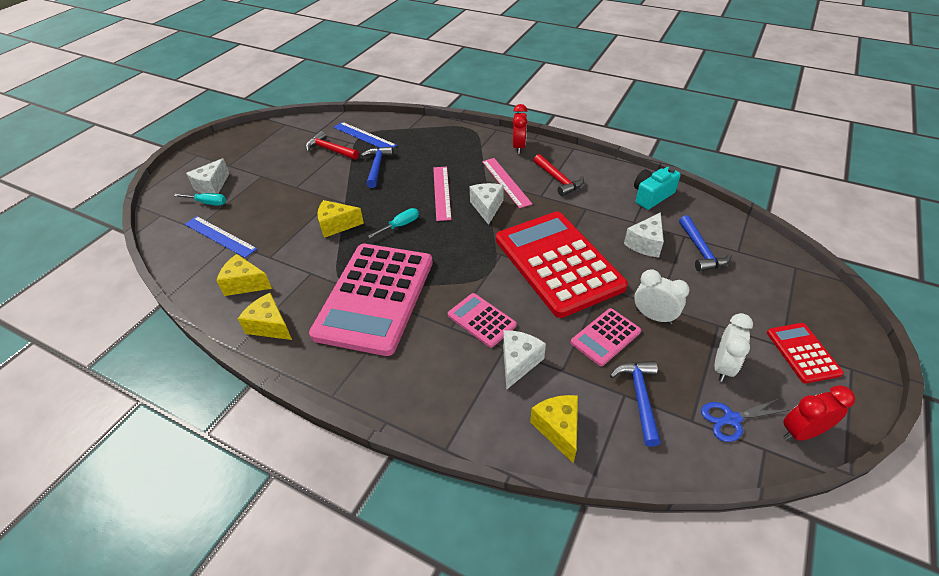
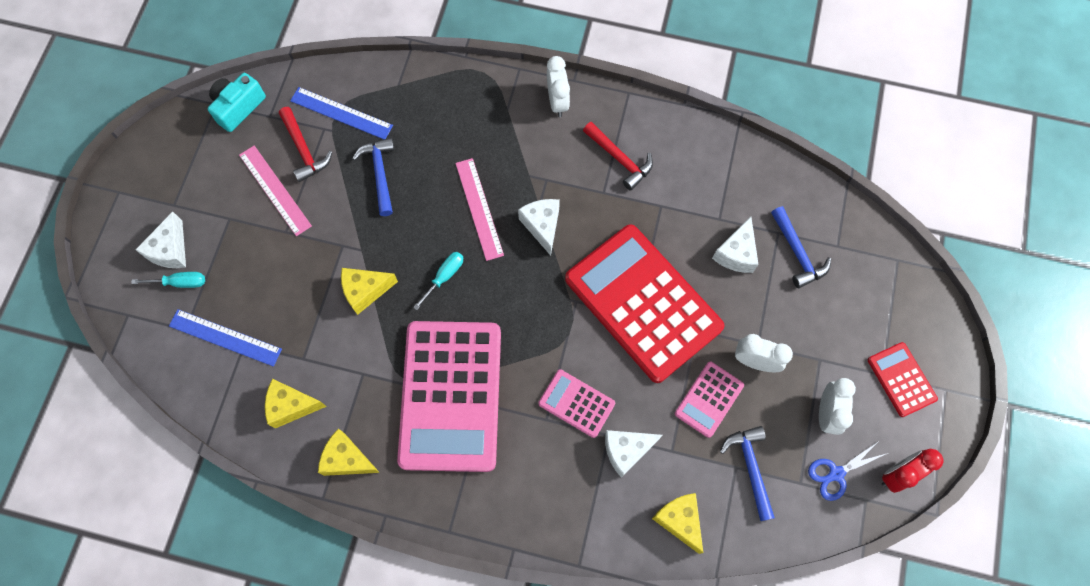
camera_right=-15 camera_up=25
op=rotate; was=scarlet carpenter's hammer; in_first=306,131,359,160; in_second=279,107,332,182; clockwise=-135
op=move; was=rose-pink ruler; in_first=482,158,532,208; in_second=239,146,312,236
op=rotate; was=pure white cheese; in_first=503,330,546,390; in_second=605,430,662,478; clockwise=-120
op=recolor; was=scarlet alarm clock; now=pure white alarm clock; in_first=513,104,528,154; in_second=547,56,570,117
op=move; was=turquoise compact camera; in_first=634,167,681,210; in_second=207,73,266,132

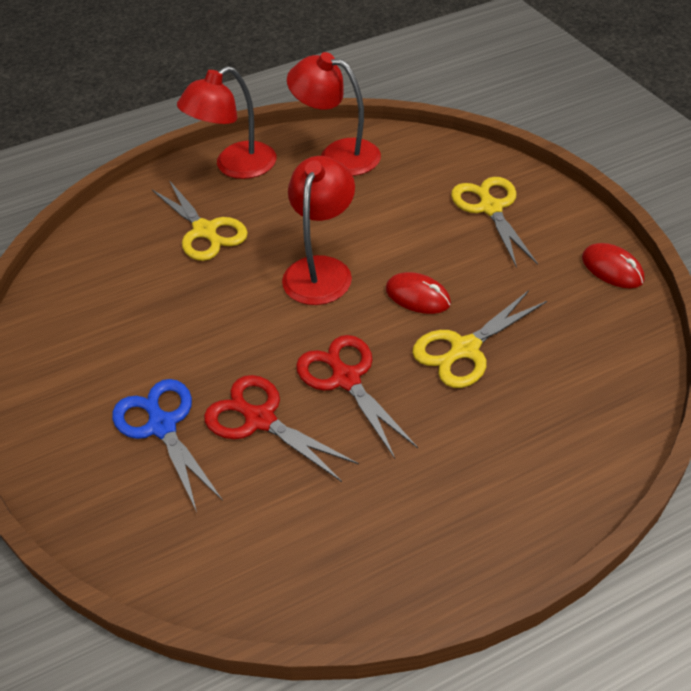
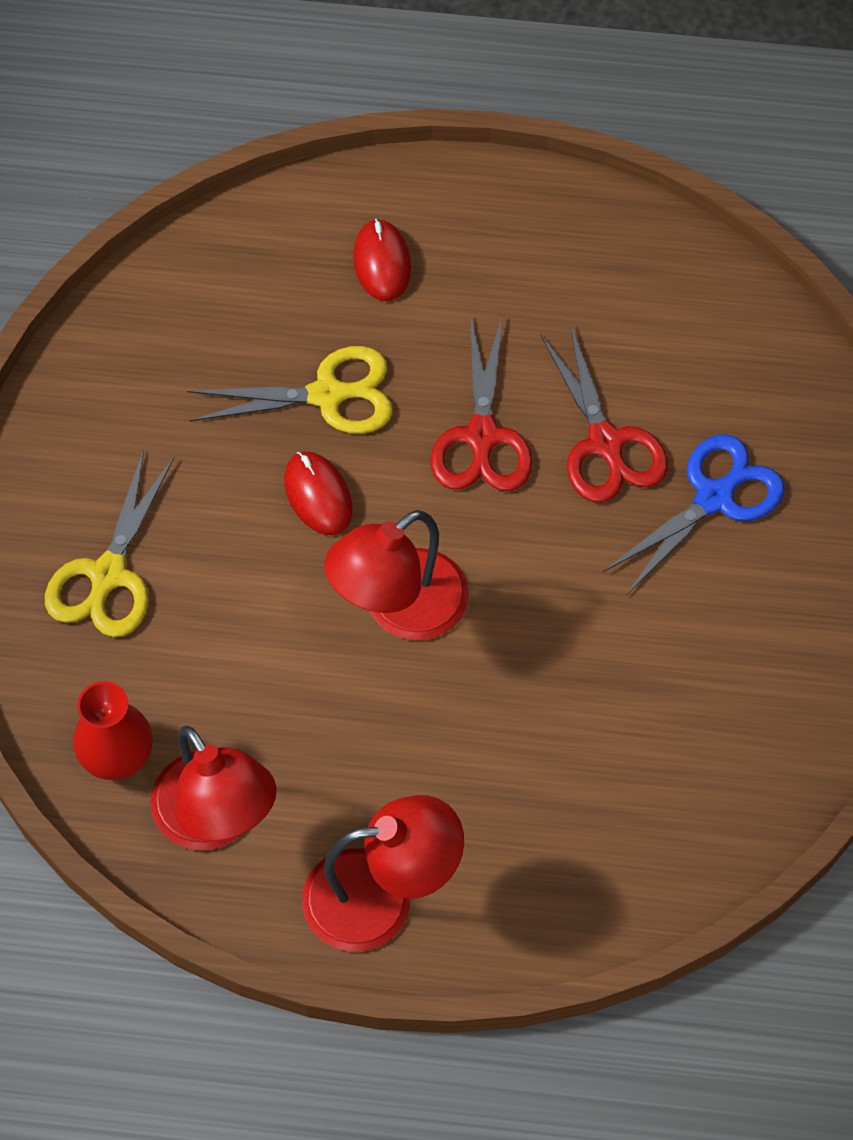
camera_right=-150 camera_up=15
op=rotate; was=blue scissors; in_first=112,379,223,512; in_second=603,435,785,594; clockwise=-135
op=delete; was=golden scissors; in_first=152,180,248,261
op=move; was=scarlet PC mouse; in_first=582,243,644,288; in_second=353,218,411,301
op=insert; now=scarlet tall vase; in_second=73,681,153,780

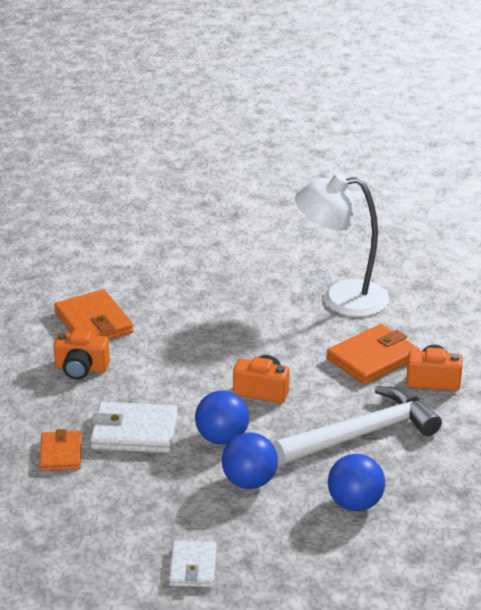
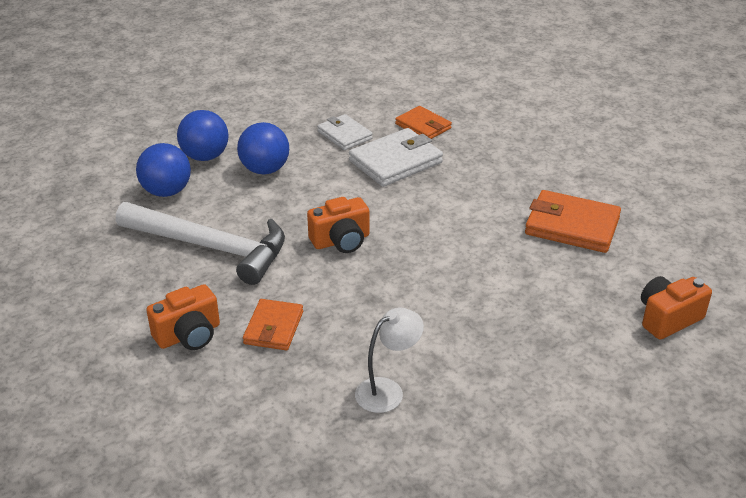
camera_right=140 camera_up=5
op=move; was=orange compact camera; in_first=53,330,110,380; in_second=641,276,712,340
op=move; was=pure white wallet; in_first=169,541,217,587; in_second=317,114,373,150
op=move; was=blue sphere; in_first=195,390,249,445; in_second=177,110,229,161
op=rotate; was=pure white carpenter's hammer; in_first=273,386,442,464; in_second=116,202,285,285; clockwise=-90
op=resize; was=pure white lamp; in_first=295,173,389,317; in_second=355,307,424,413; ratio=0.51
op=resize; was=orange wallet; in_first=327,324,420,385; in_second=243,299,303,350; ratio=0.63

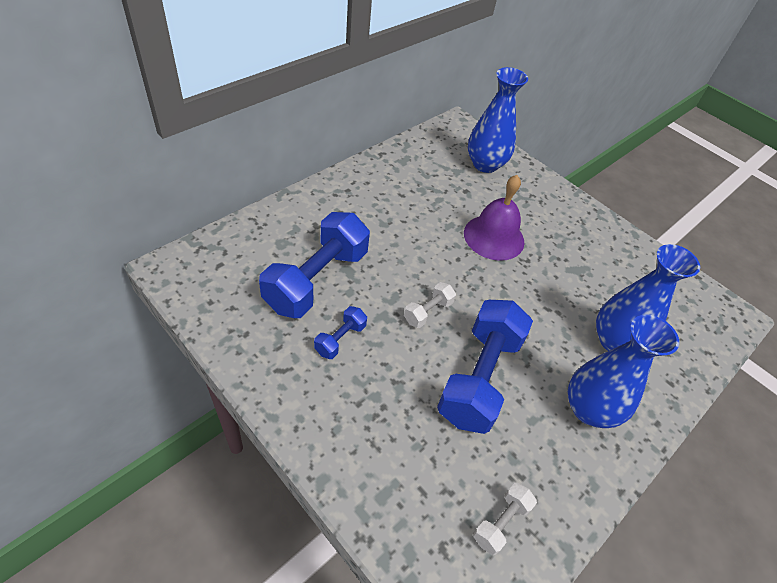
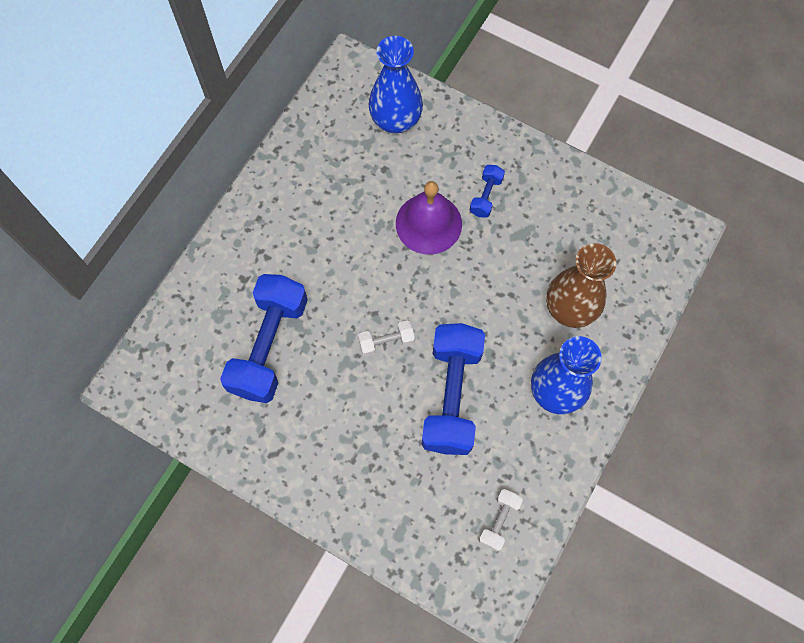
camera_right=-10 camera_up=20
op=move; was=blue free weight; in_first=314,306,367,359; in_second=470,165,505,218
op=rotate; was=pure white free weight; in_first=404,282,456,328; in_second=358,320,415,357; clockwise=45
op=recolor; was=blue tall vase; now=brown tall vase; in_first=596,244,700,351; in_second=546,243,616,328

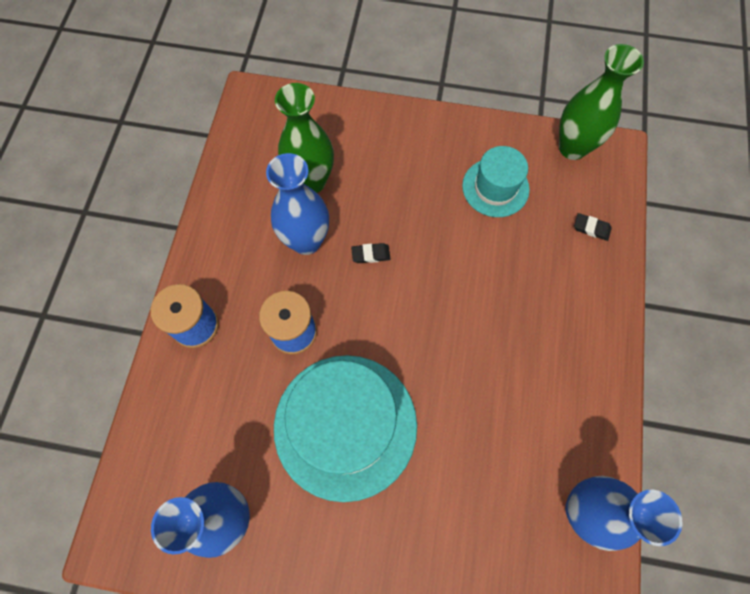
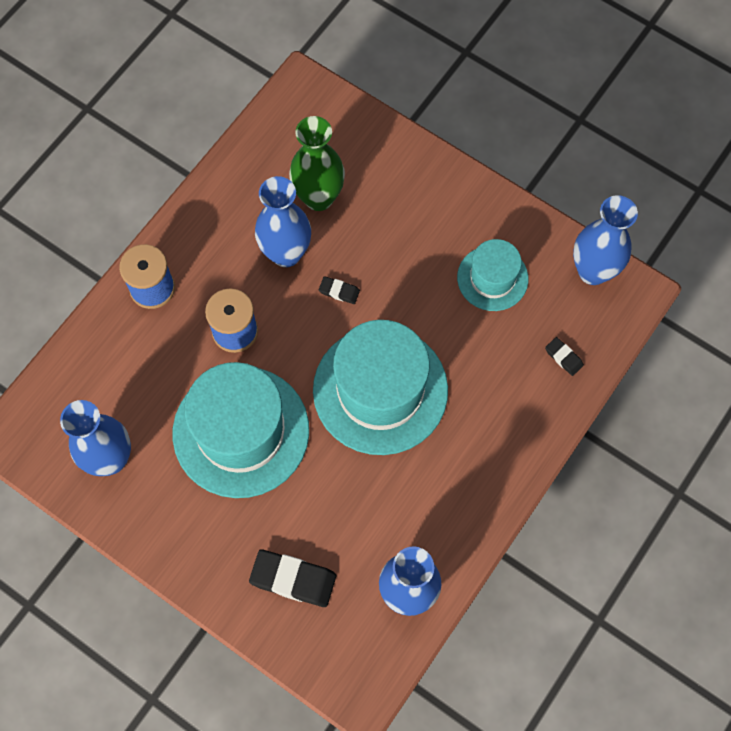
camera_right=25 camera_up=0
op=recolor; was=green tall vase; now=blue tall vase; in_first=559,44,644,160; in_second=573,195,638,285
op=insert; now=black pencil eraser; in_second=249,549,336,607
op=insert; now=turquoise top hat; in_second=313,320,448,455

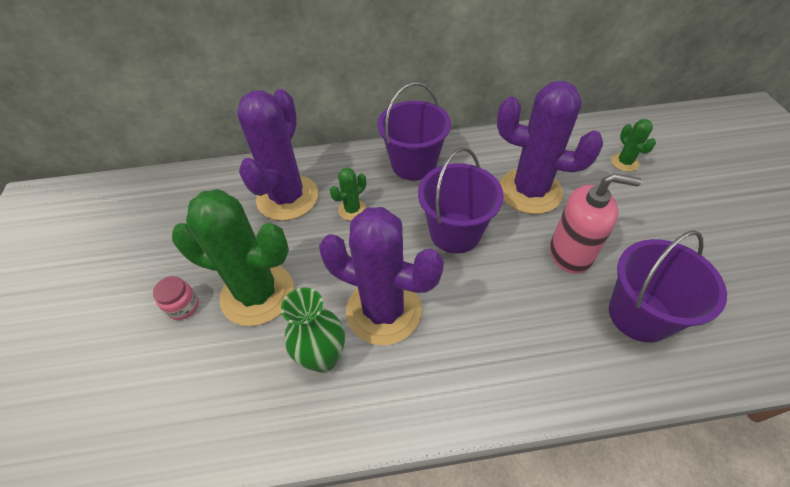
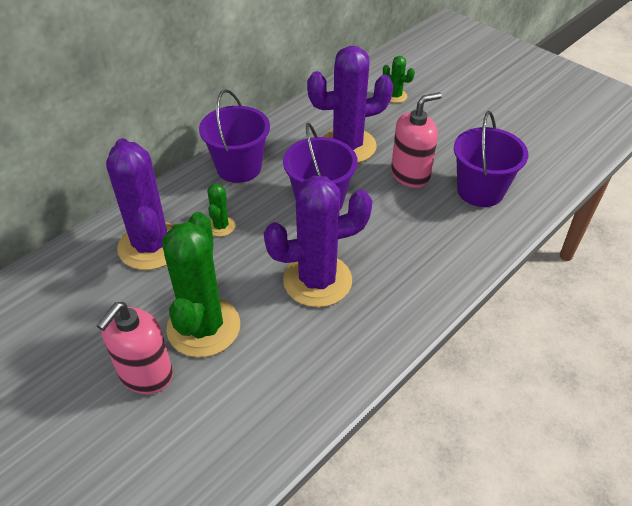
camera_right=-40 camera_up=-5
op=replace; was=rose-pink jam jar; now=rose-pink pump bottle; in_first=153,276,199,320; in_second=97,302,173,394
op=rotate; was=green saguaro cactus; in_first=172,189,294,326; in_second=162,212,240,357; clockwise=-60
op=delete; was=green tall vase; in_first=281,288,345,372

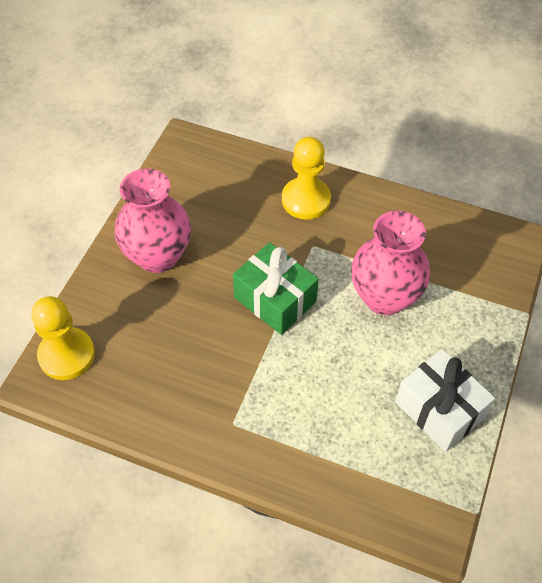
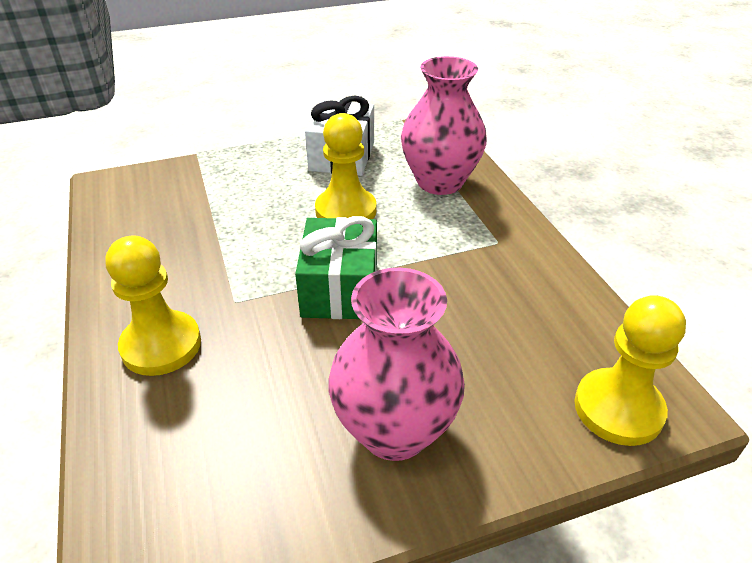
camera_right=-130 camera_up=-15
op=move; was=rose-pink tall vase; in_first=351,211,430,315; in_second=401,56,487,195
op=insert; now=golden chess pawn; in_second=315,113,376,219

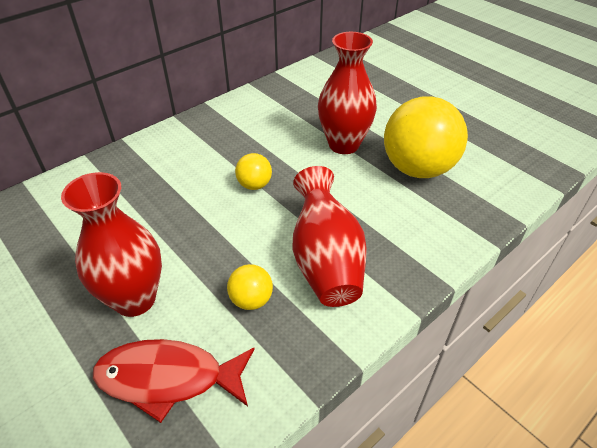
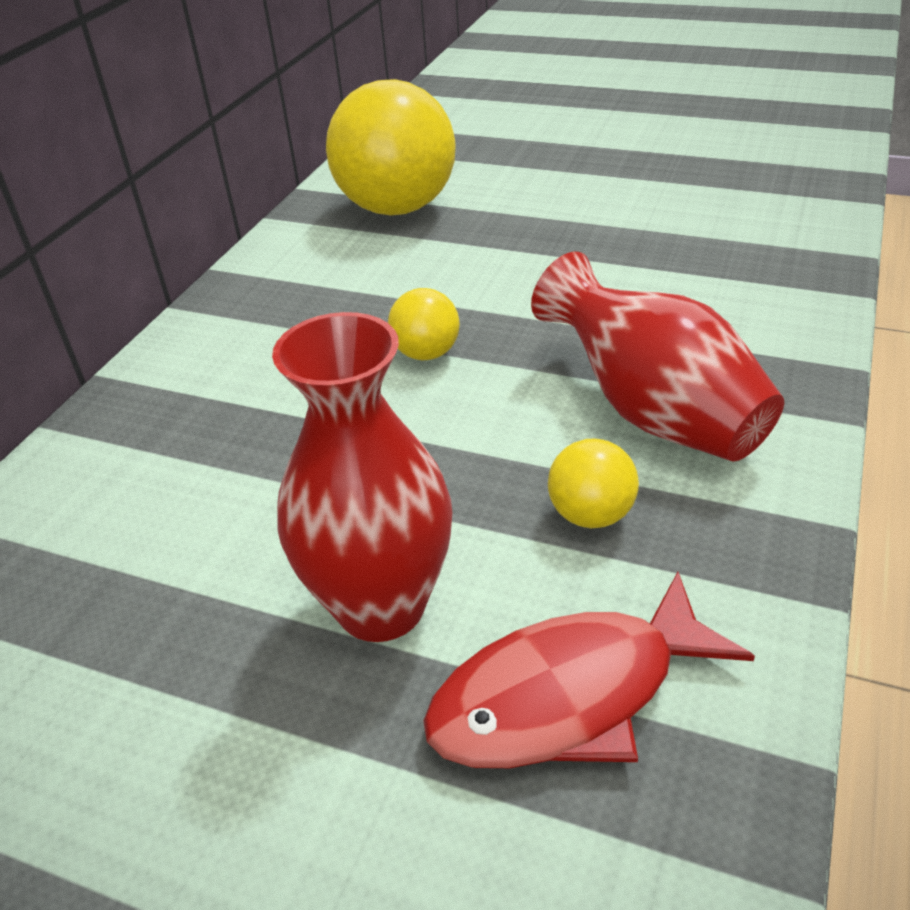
camera_right=-25 camera_up=-5
op=delete; was=scarlet tall vase; in_first=318,32,377,154
op=move; was=golden sphere; in_first=384,96,468,178; in_second=326,79,456,215

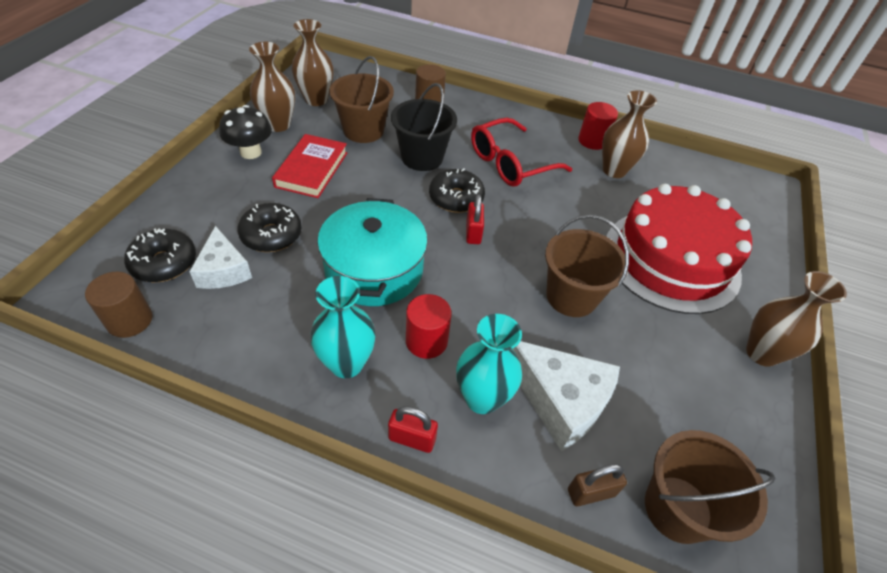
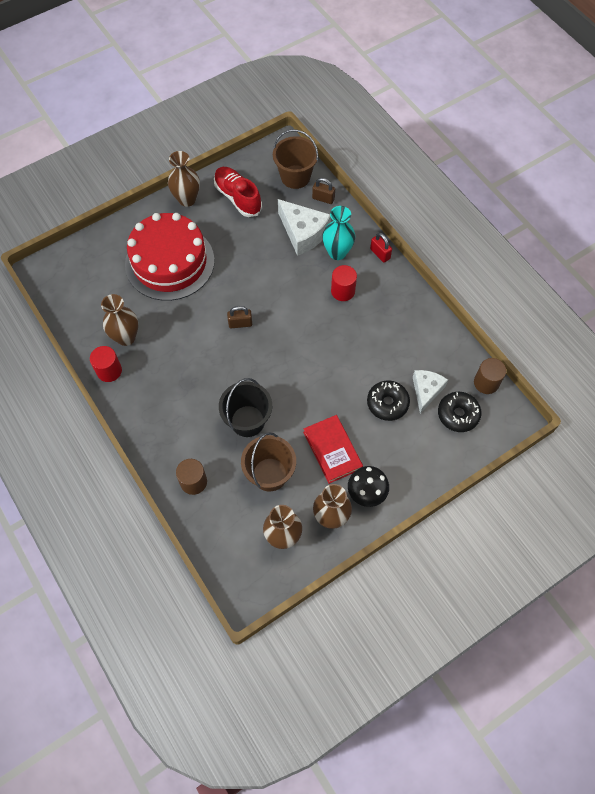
camera_right=-140 camera_up=15
op=rotate; was=scarlet hardback; in_first=272,134,347,198; in_second=303,415,363,484; clockwise=-75
op=delete; was=turquoise tall vase; in_first=310,276,375,378
op=delete; was=turquoise pot; in_first=317,198,428,306
op=delete; was=black doughnut; in_first=429,168,485,213
op=delete; was=scarlet small lock; in_first=466,194,484,244
op=delete; was=scarlet spectacles; in_first=471,118,572,187
op=rotate; was=pure white cheese; in_first=512,341,620,451; in_second=278,199,331,256; clockwise=150
op=delete; was=brown pail; in_first=545,215,629,317
op=insert; now=scarlet lace-up shoe; in_second=214,167,262,217
op=insert; now=brown small lock; in_second=227,306,252,328

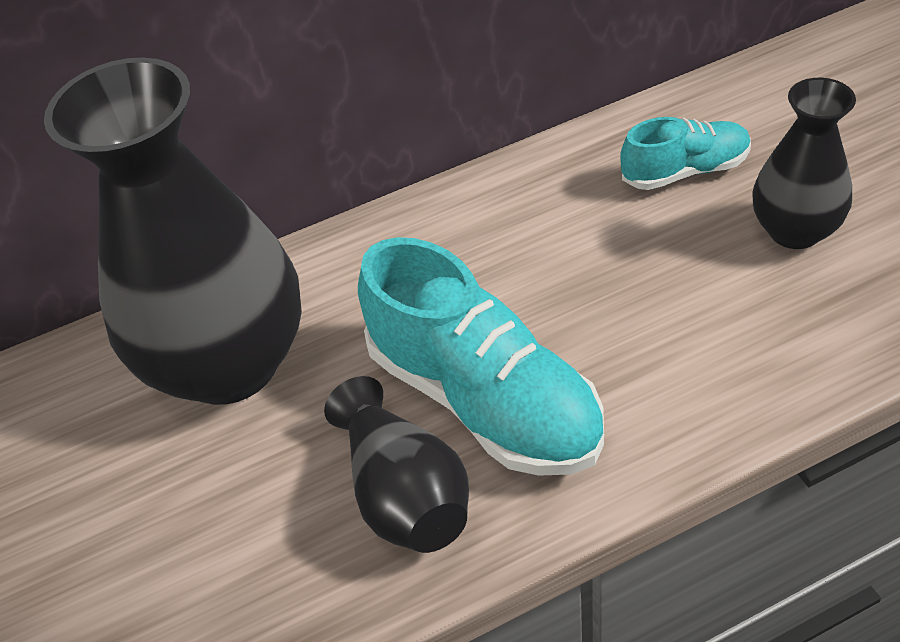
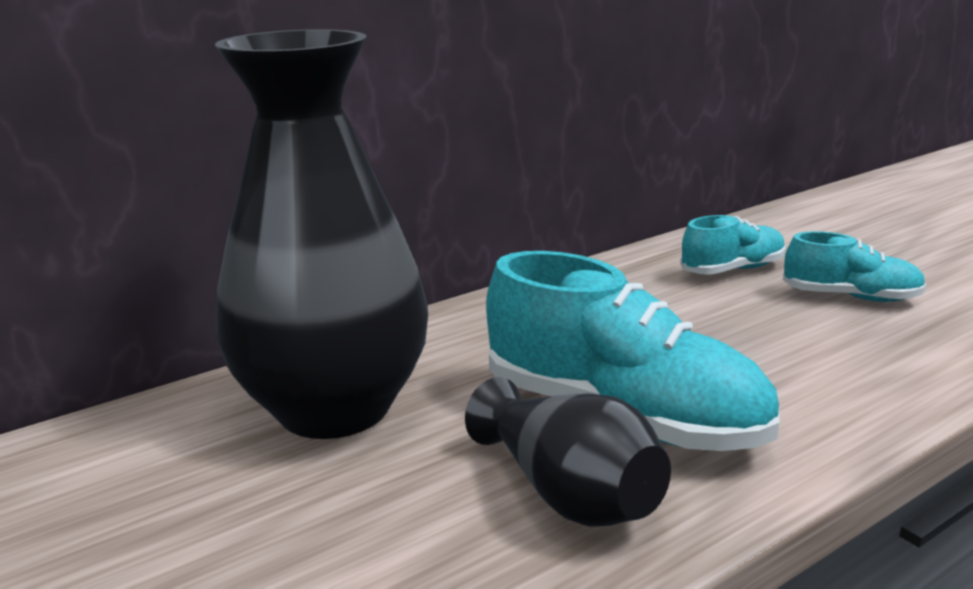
camera_right=-15 camera_up=-25
op=replace; was=black tall vase; now=turquoise lace-up shoe; in_first=752,78,856,249; in_second=783,231,926,302

